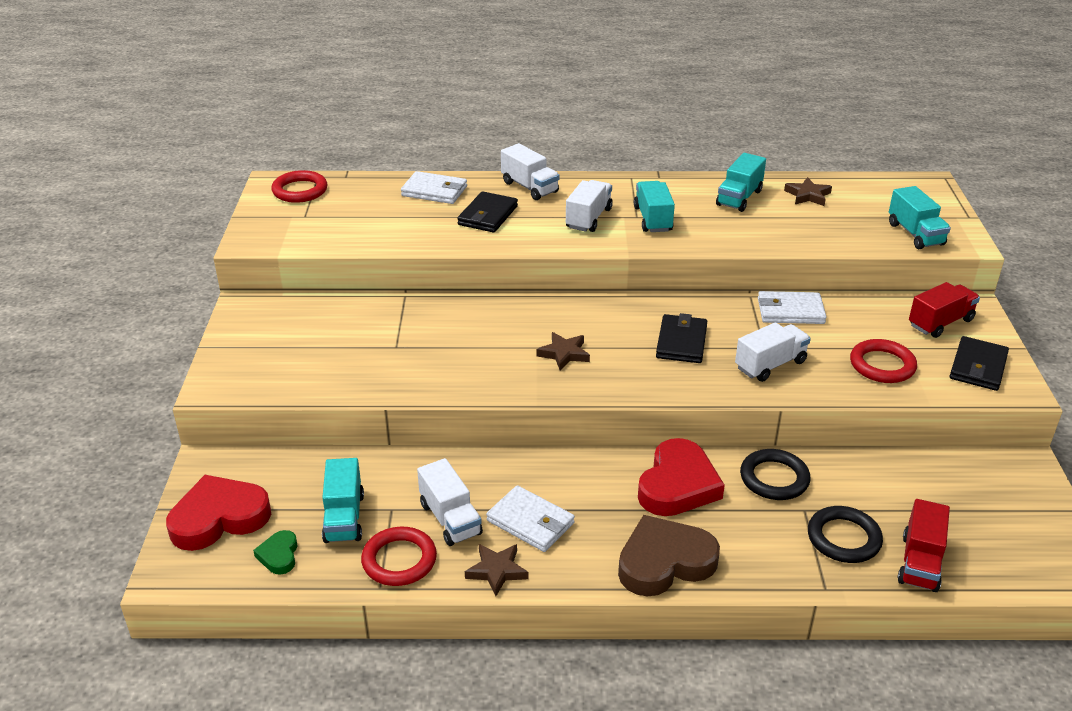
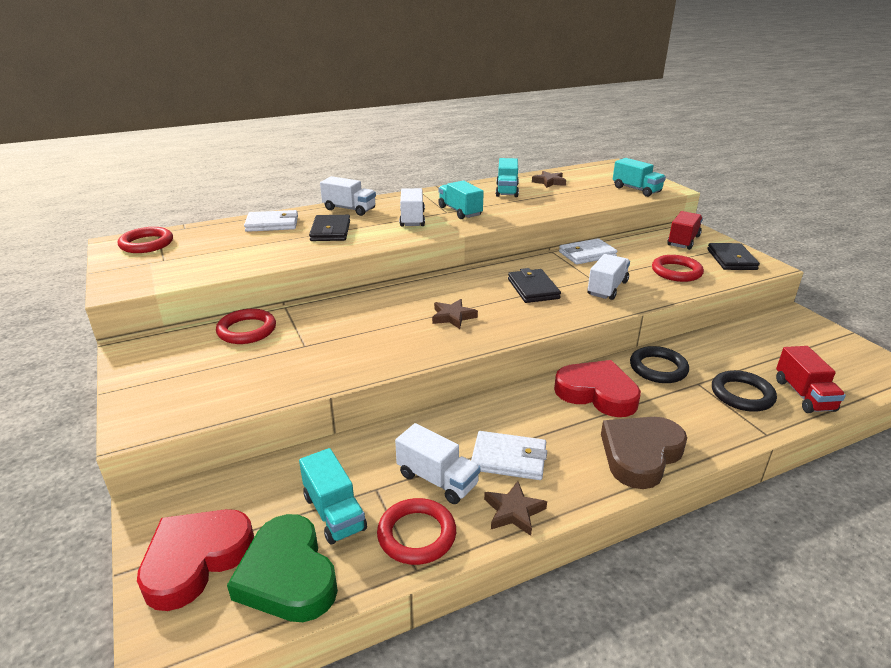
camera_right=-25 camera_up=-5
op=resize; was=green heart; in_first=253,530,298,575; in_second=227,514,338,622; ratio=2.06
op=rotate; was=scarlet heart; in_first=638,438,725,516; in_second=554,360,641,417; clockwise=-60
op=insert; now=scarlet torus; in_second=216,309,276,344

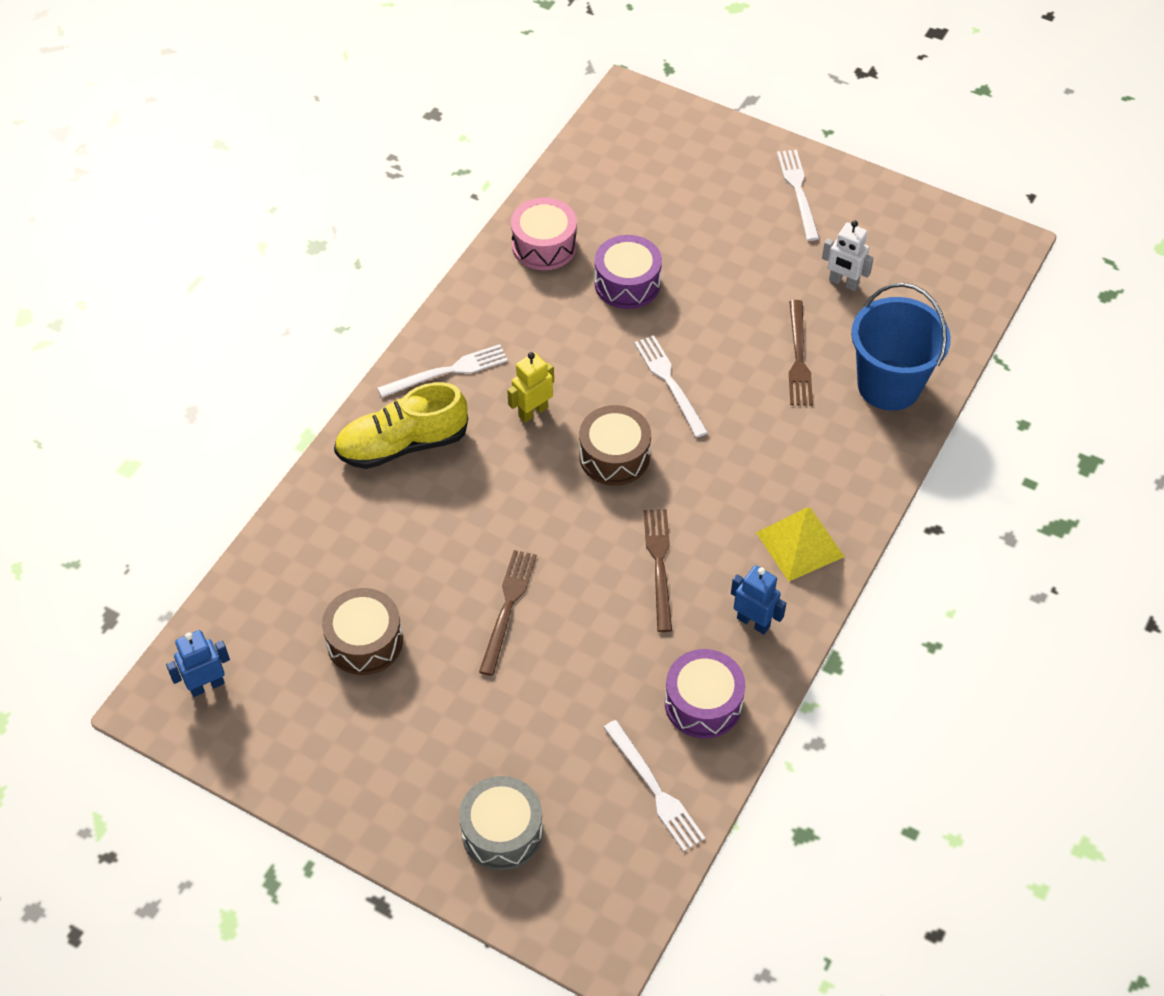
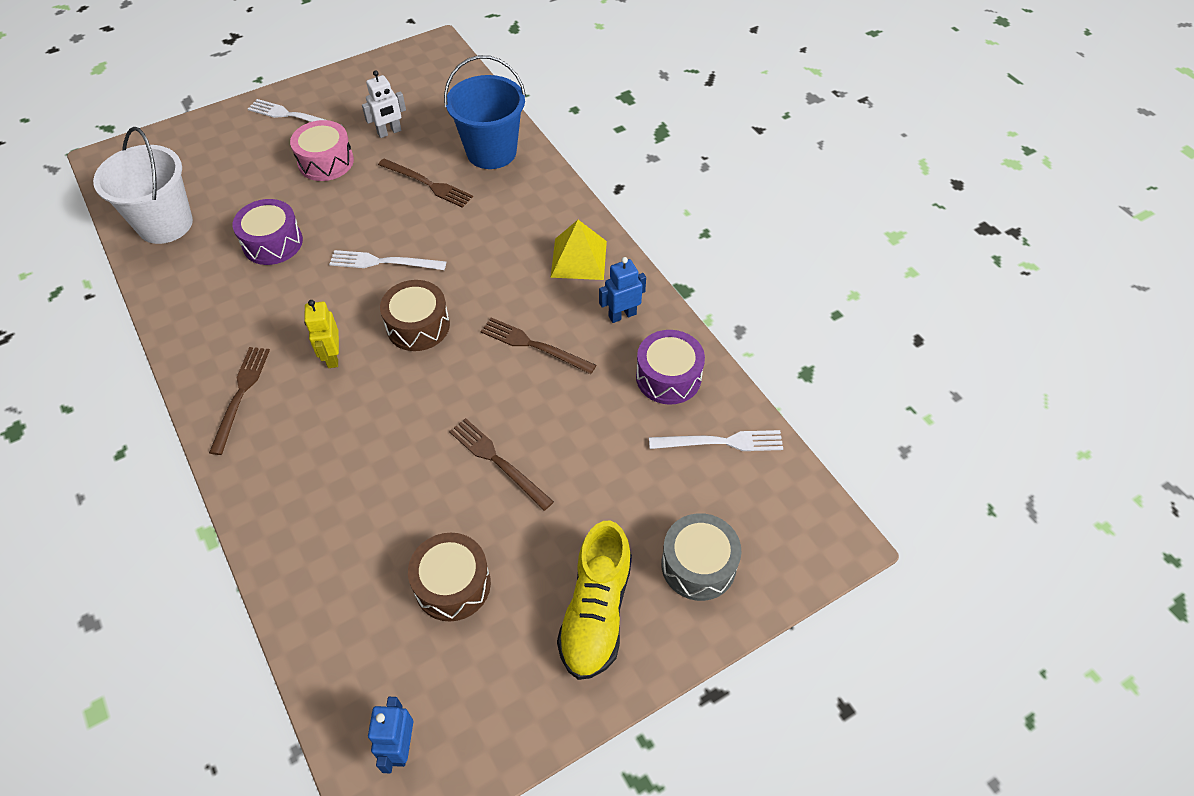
camera_right=-60 camera_up=0
op=move; was=golden lace-up shoe; in_first=334,382,468,469; in_second=557,521,632,680
op=recolor; was=pure white fork; now=brown fork; in_first=378,344,508,397; in_second=209,347,270,455
op=move; was=rose-pink drum; in_first=511,197,577,270; in_second=290,120,354,181
op=insert; now=pure white pail; in_second=93,127,193,244

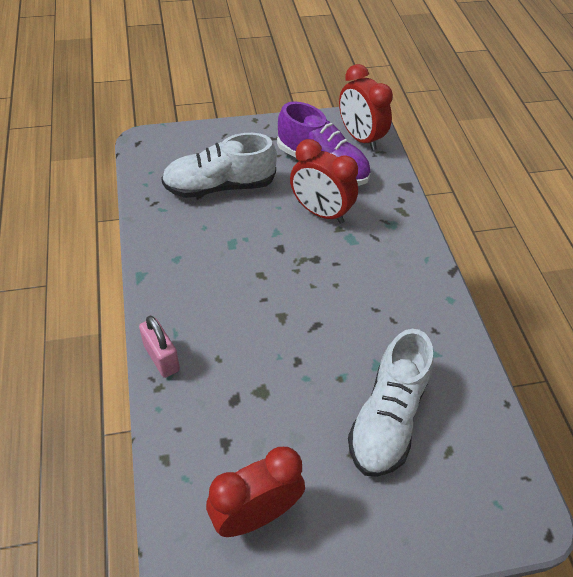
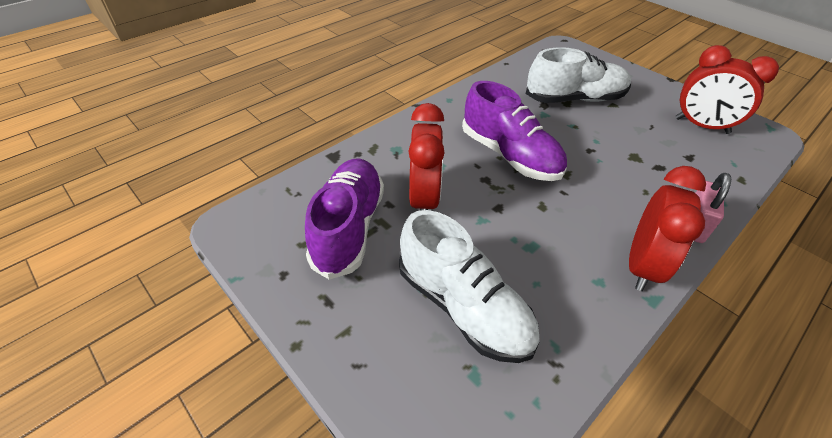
camera_right=-120 camera_up=-5
op=move; was=scarlet alarm clock; in_first=339,64,393,151; in_second=629,166,706,291
op=insert; now=violet lace-up shoe; in_second=462,81,567,181

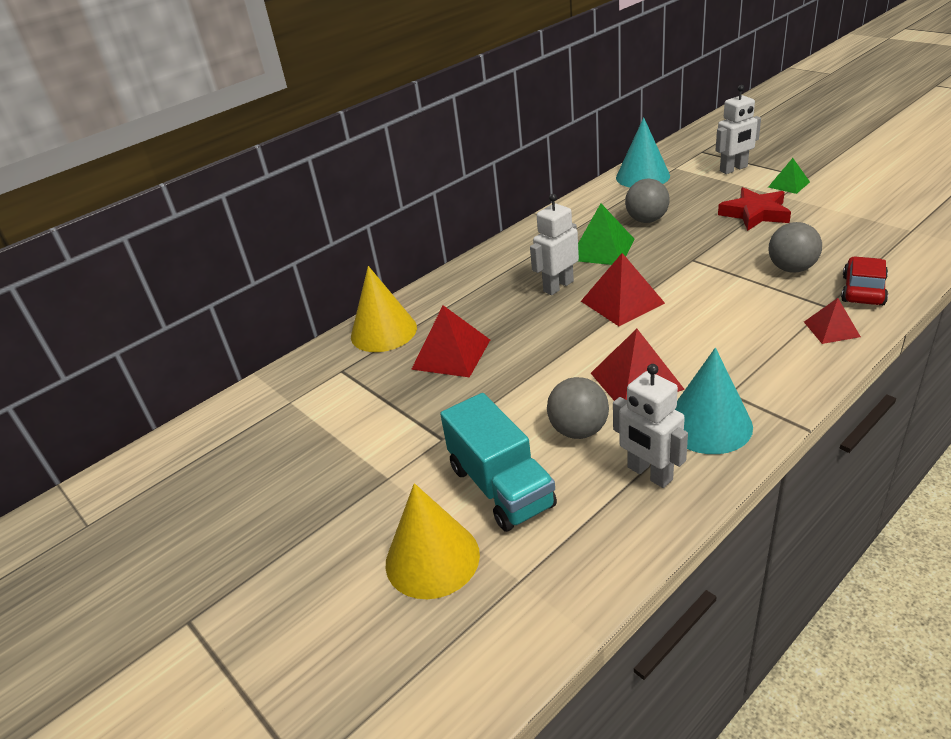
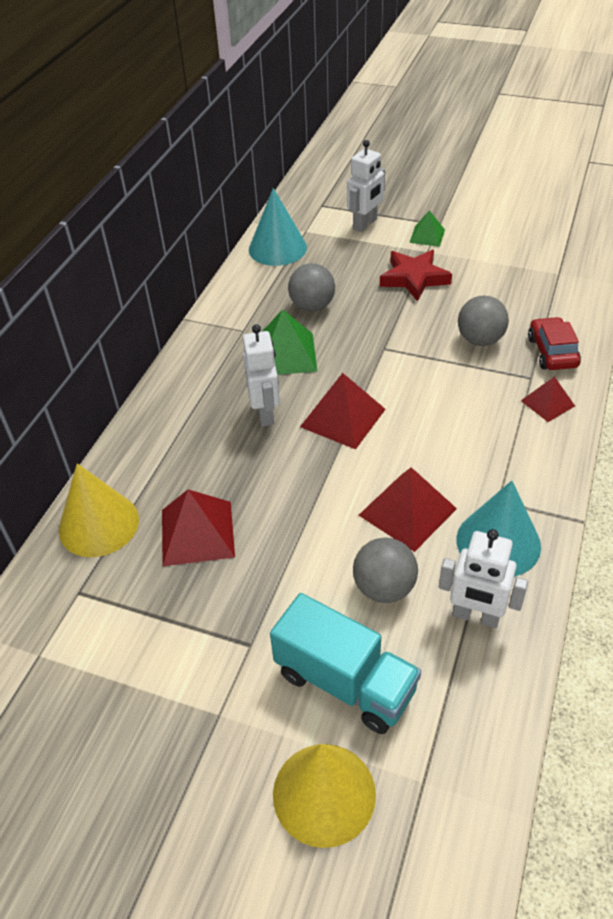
camera_right=-30 camera_up=10
op=rotate; was=pure white robot; in_first=530,194,579,295; in_second=243,324,280,427; clockwise=150

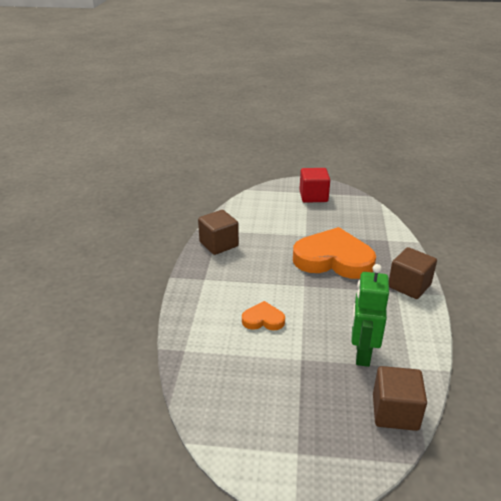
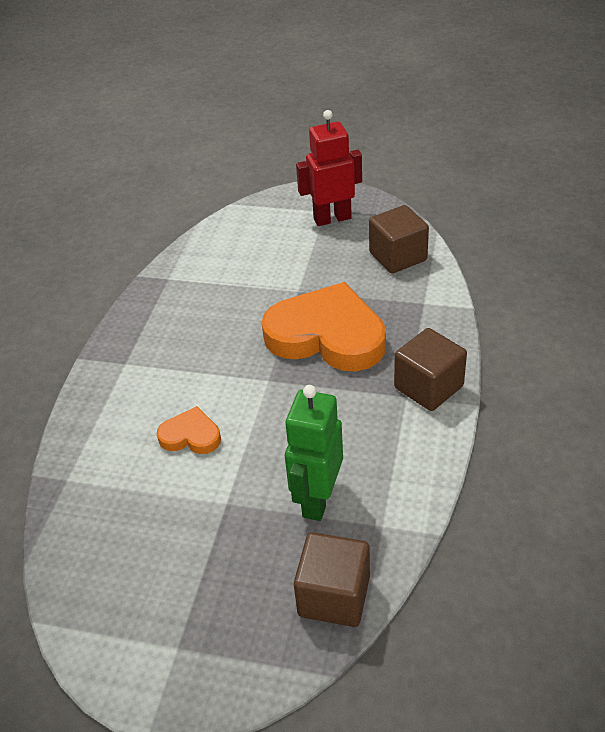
camera_right=10 camera_up=10
op=move; was=brown solid cube; in_first=198,210,239,255; in_second=369,205,429,274
op=replace; was=scarlet solid cube; now=scarlet robot; in_first=299,168,330,203; in_second=296,110,362,226

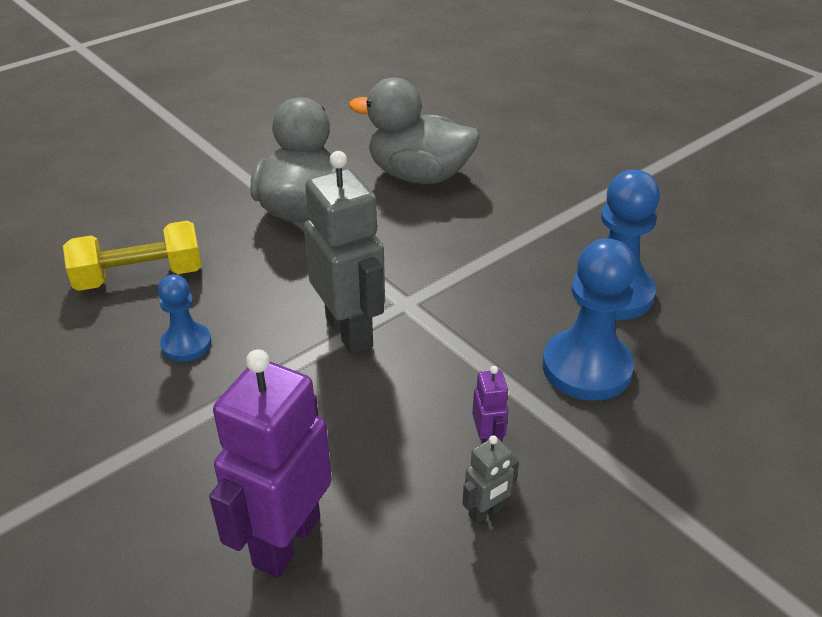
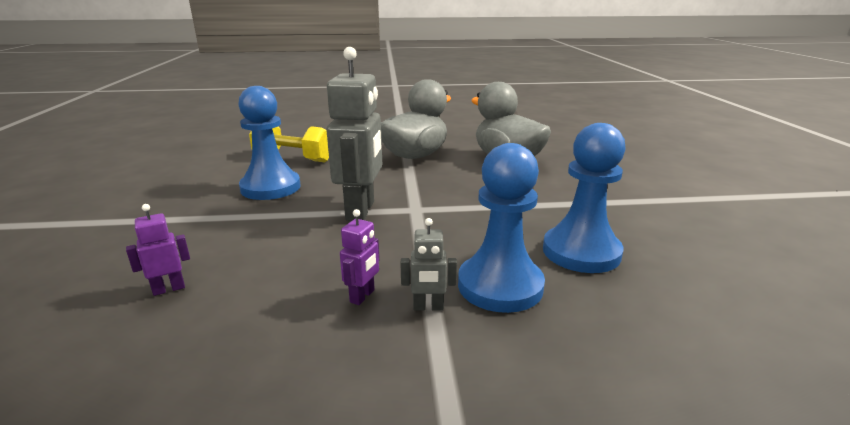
camera_right=35 camera_up=-15
op=resize; was=blue chess pawn; in_first=158,274,212,362; in_second=238,86,301,200; ratio=1.75
op=resize; was=violet robot; in_first=209,349,332,578; in_second=126,204,190,296; ratio=0.45
op=move; was=grey robot; in_first=462,435,519,524; in_second=400,218,457,310

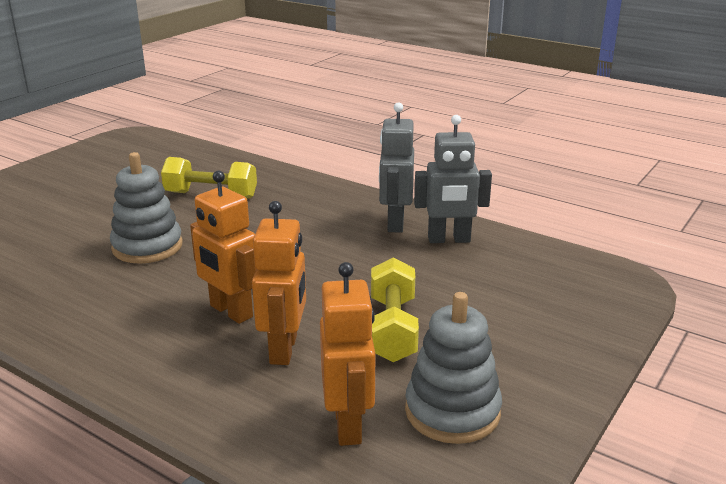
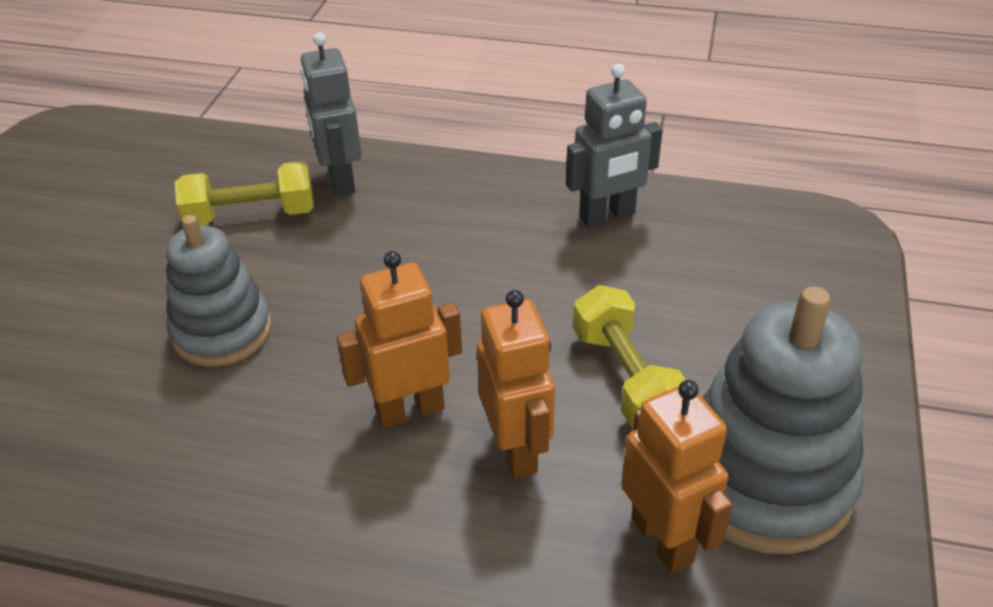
camera_right=-20 camera_up=15
op=rotate; was=orange robot; in_first=190,171,256,324; in_second=337,251,462,428; clockwise=135
op=move; was=grey robot; in_first=379,102,414,233; in_second=300,32,362,196
op=resize; was=grey ring stacker; in_first=405,292,502,444; in_second=703,286,864,554; ratio=1.51

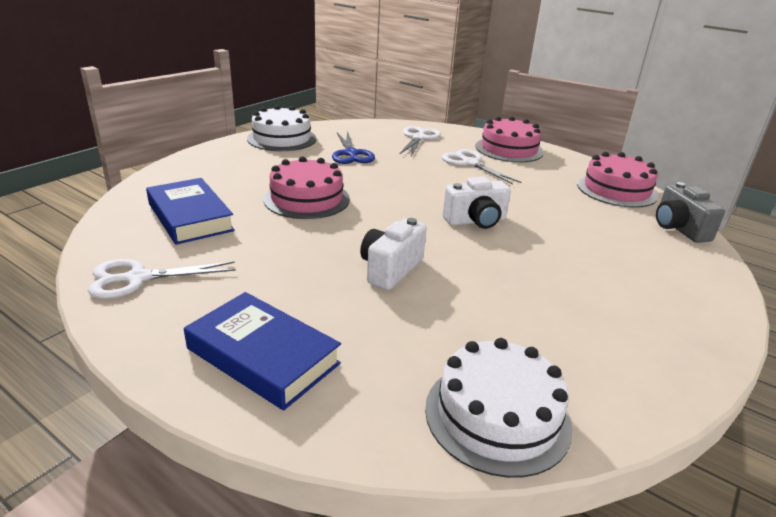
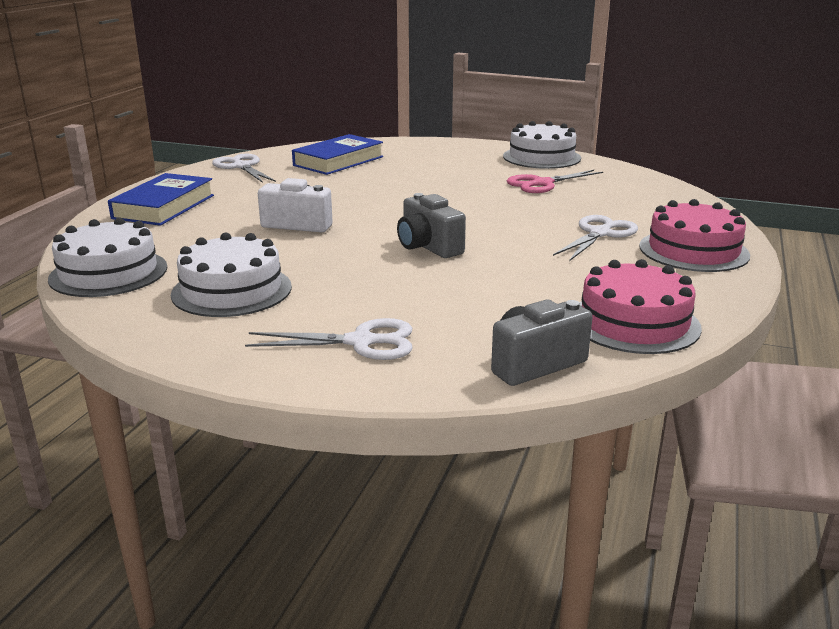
camera_right=75 camera_up=-5
op=delete; was=rose-pink cake; in_first=263,156,350,219
op=recolor; was=blue scissors; now=rose-pink scissors; in_first=332,131,375,164; in_second=507,170,603,193
op=move; was=pure white scissors; in_first=399,126,441,156; in_second=245,318,413,360
op=recolor; was=pure white compact camera; now=grey compact camera; in_first=443,177,511,229; in_second=397,193,466,258
op=insert; now=pure white cake; in_second=171,233,292,317

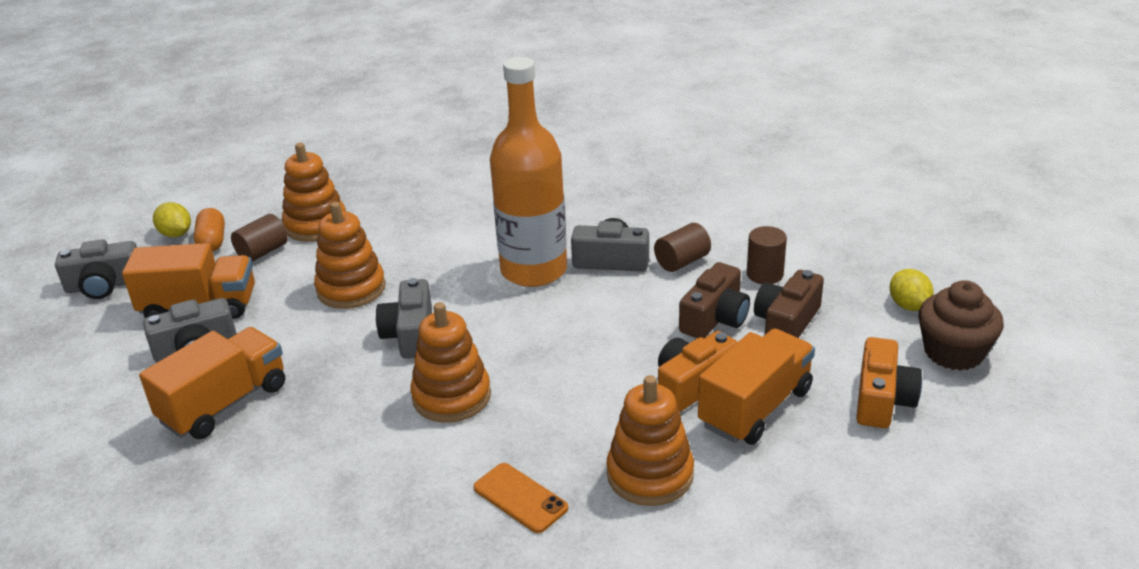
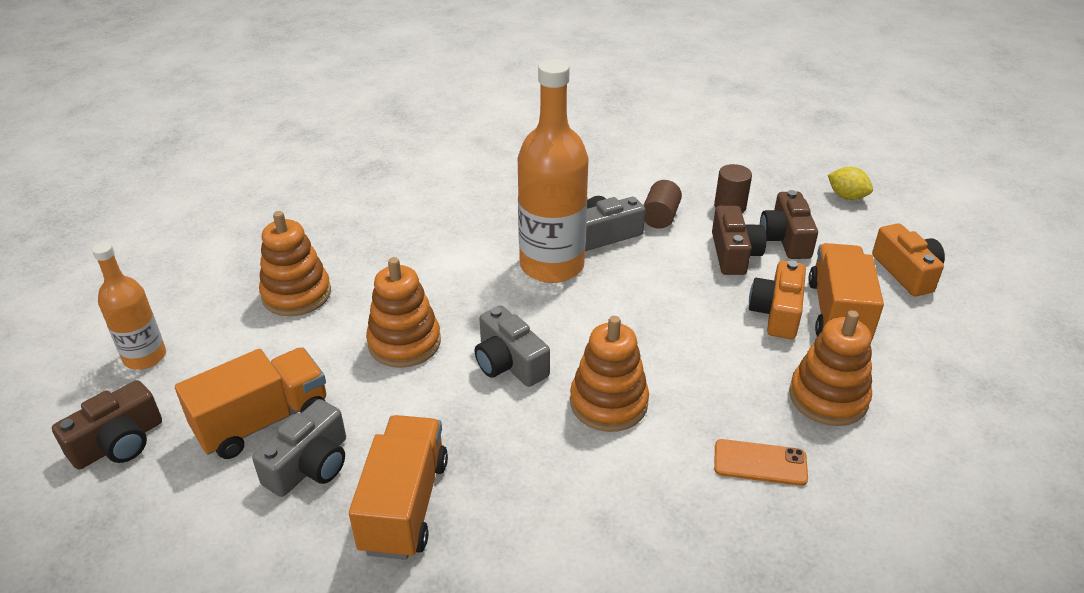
camera_right=-35 camera_up=5
op=recolor; was=grey compact camera; now=brown compact camera; in_first=55,239,137,299; in_second=52,380,162,469
op=replace; was=golden toy lemon; now=orange flask; in_first=153,202,191,237; in_second=92,242,166,370
op=delete; was=orange pill shape; in_first=194,208,225,252
op=delete; was=brown solid cylinder; in_first=231,214,288,262
op=delete; was=brown fairy cake; in_first=919,280,1004,371

